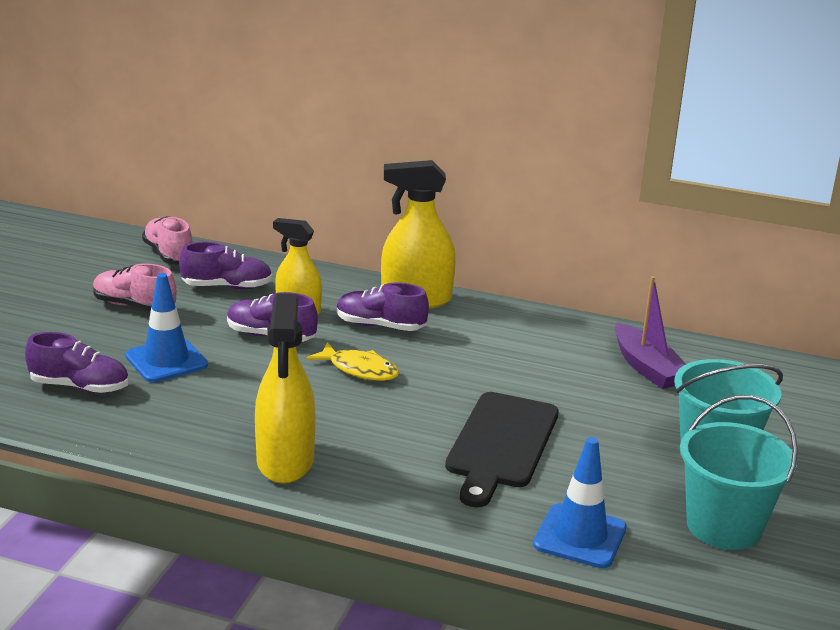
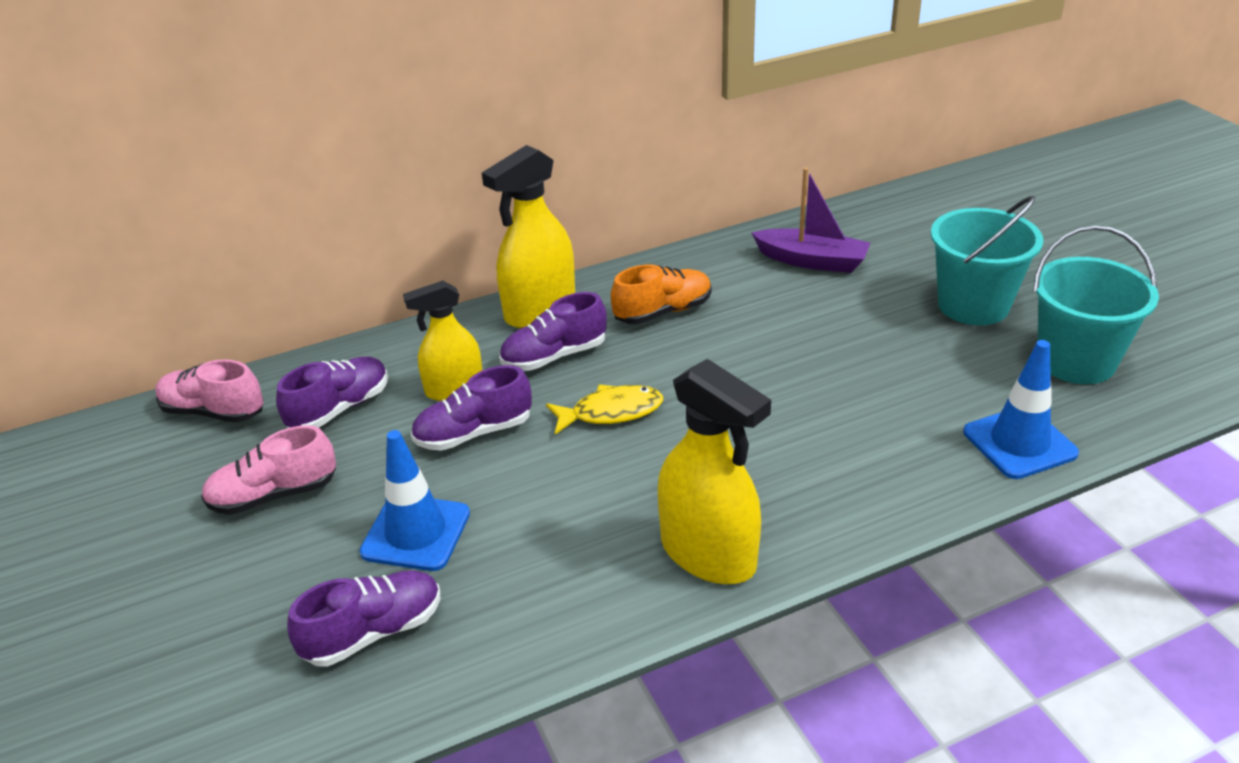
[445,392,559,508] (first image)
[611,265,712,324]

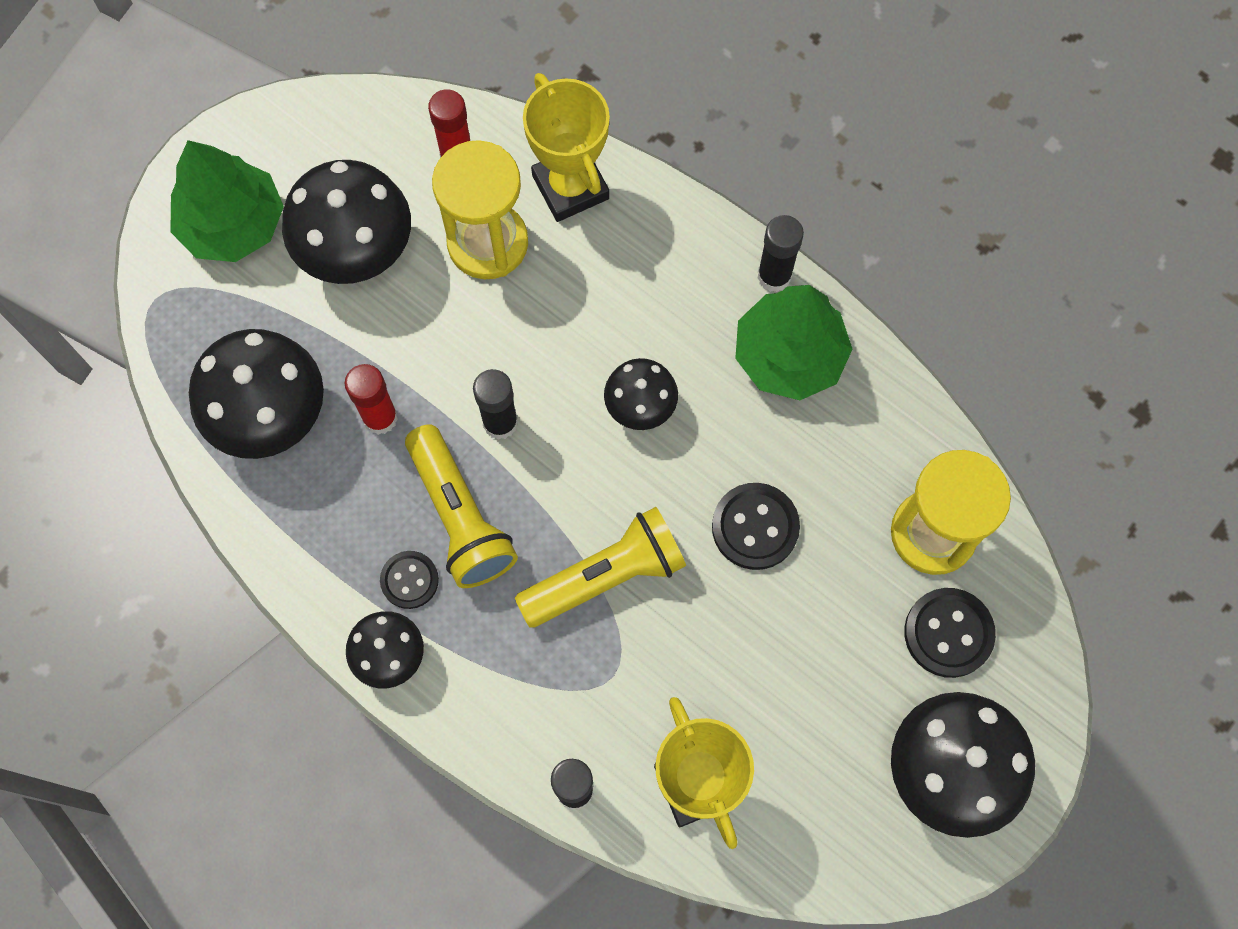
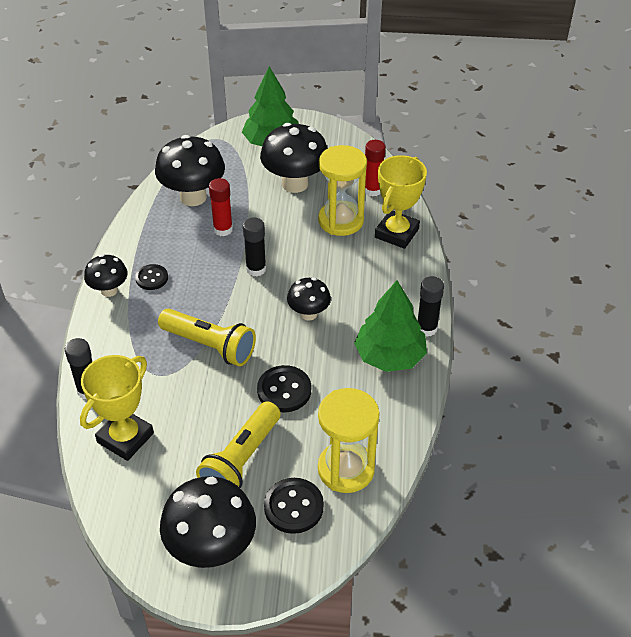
[196,401,281,488]

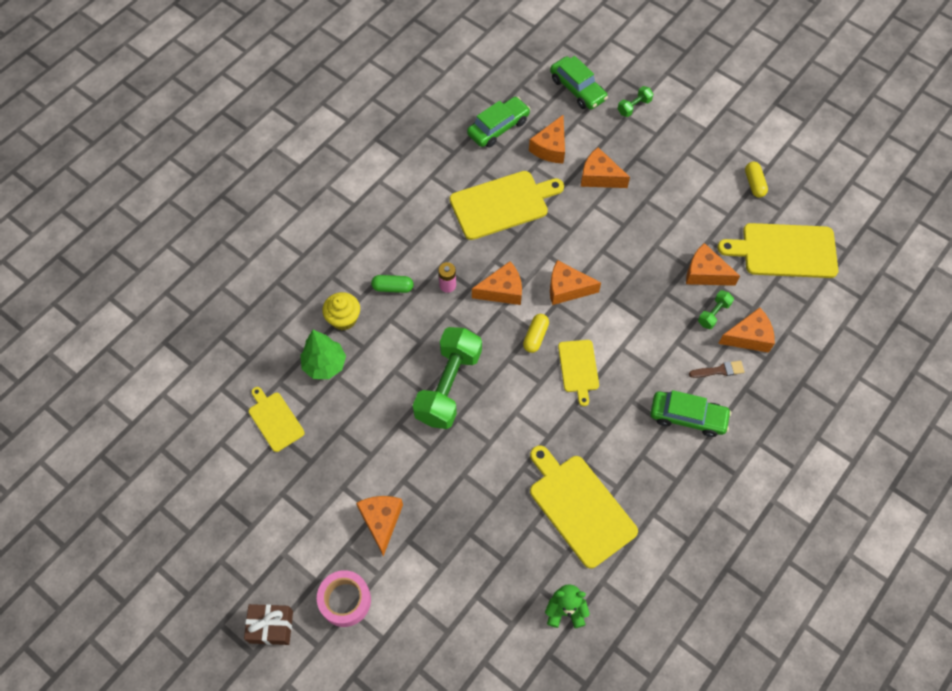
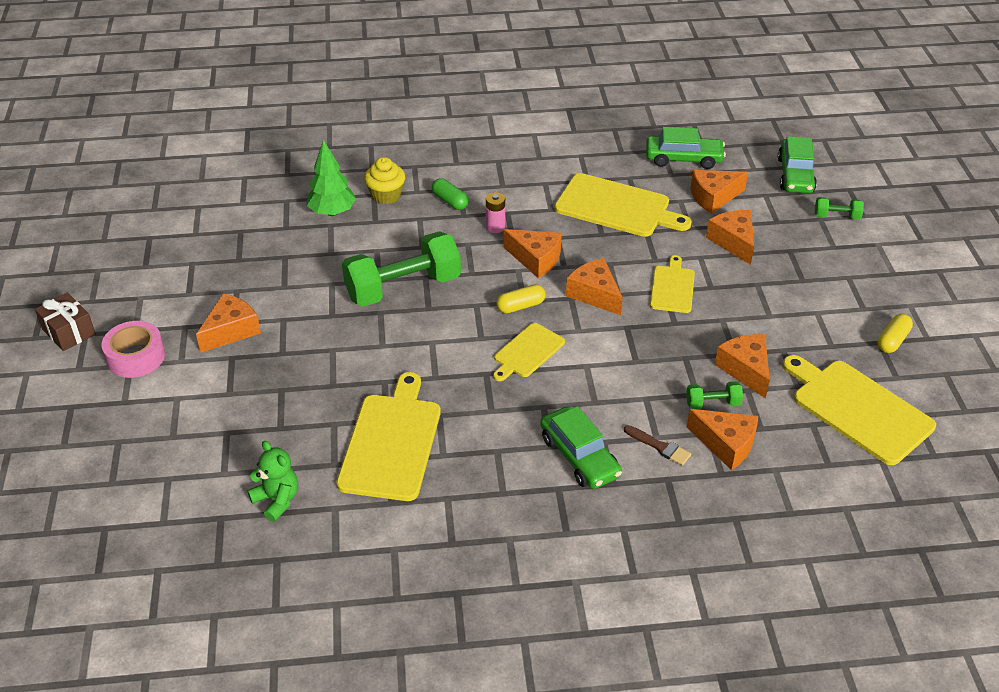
[650,255,695,313]

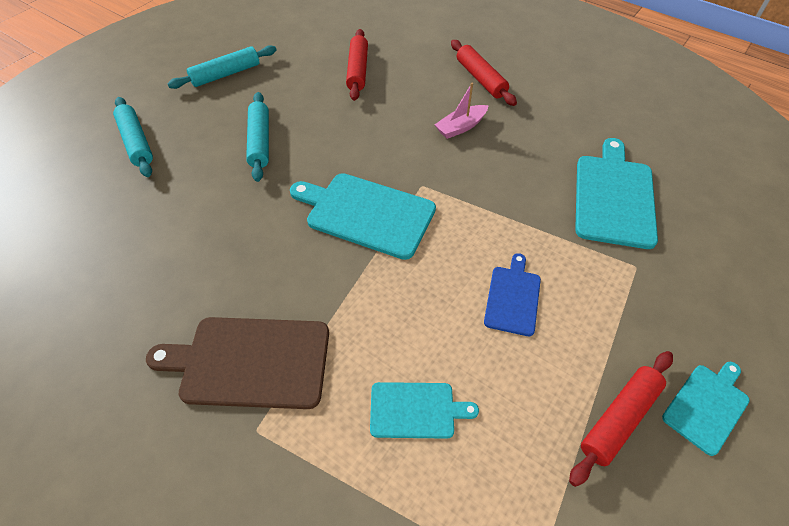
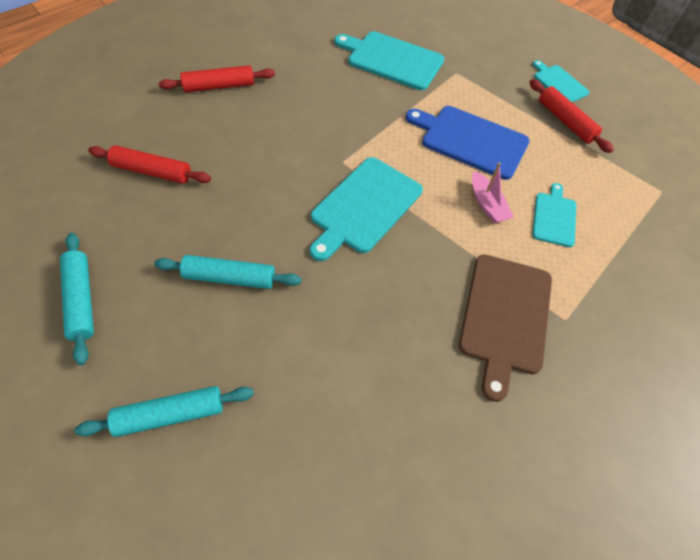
[472,163,514,223]
[405,106,530,180]

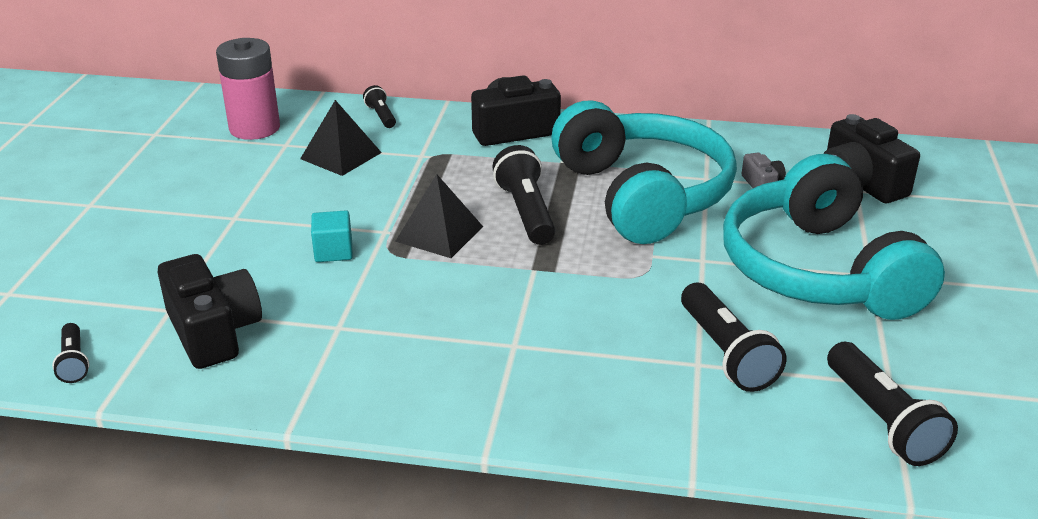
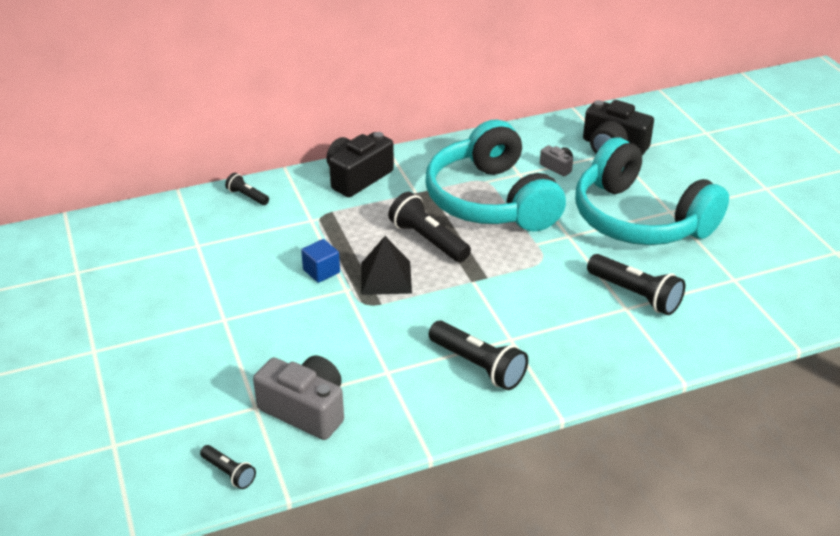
[216,38,280,140] (first image)
[300,100,382,176] (first image)
[425,119,566,232]
[311,210,353,262] (first image)
[253,355,344,440]
[429,321,528,390]
[301,239,340,283]

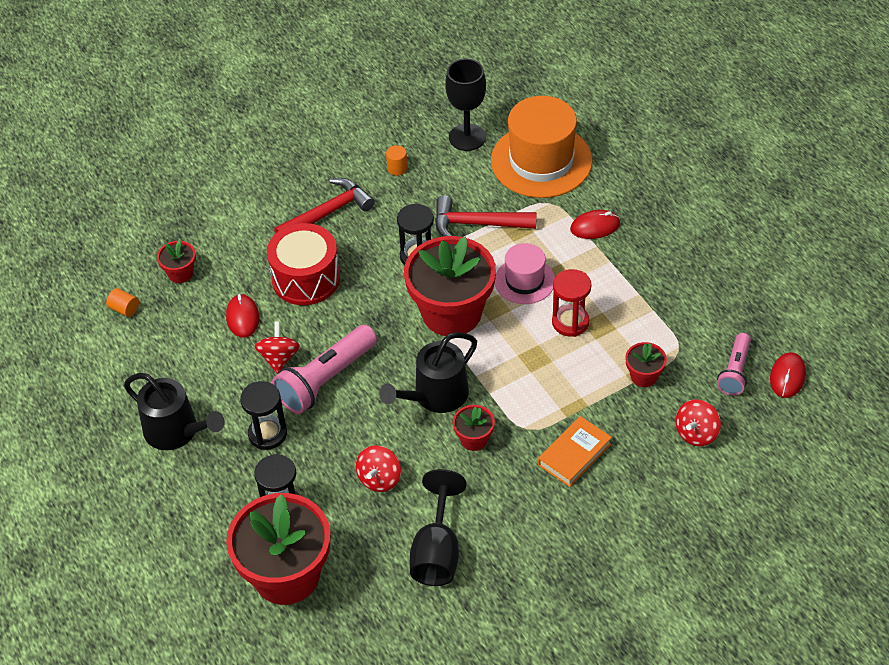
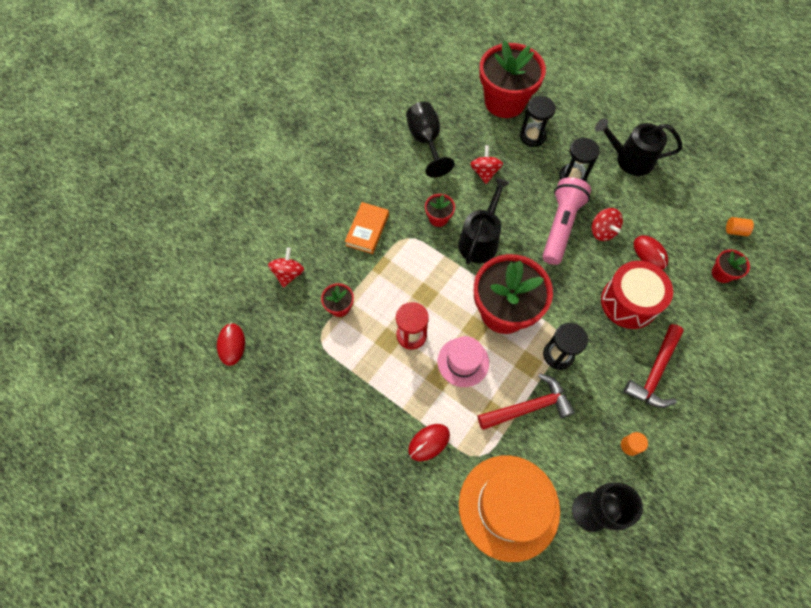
[717,333,751,395] (first image)

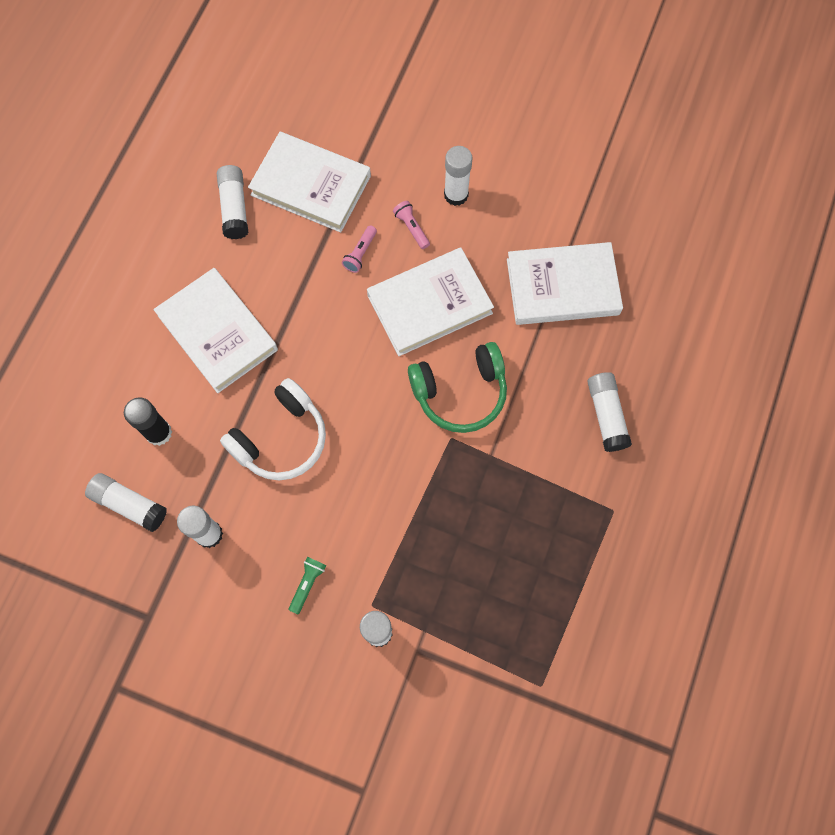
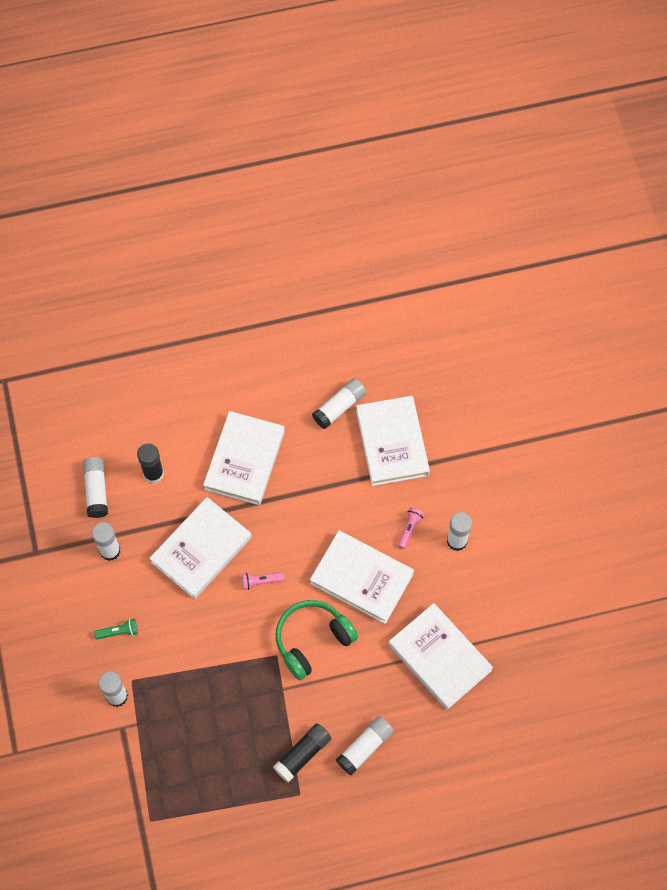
[242,572,284,590]
[276,600,358,680]
[149,497,251,599]
[273,723,331,783]

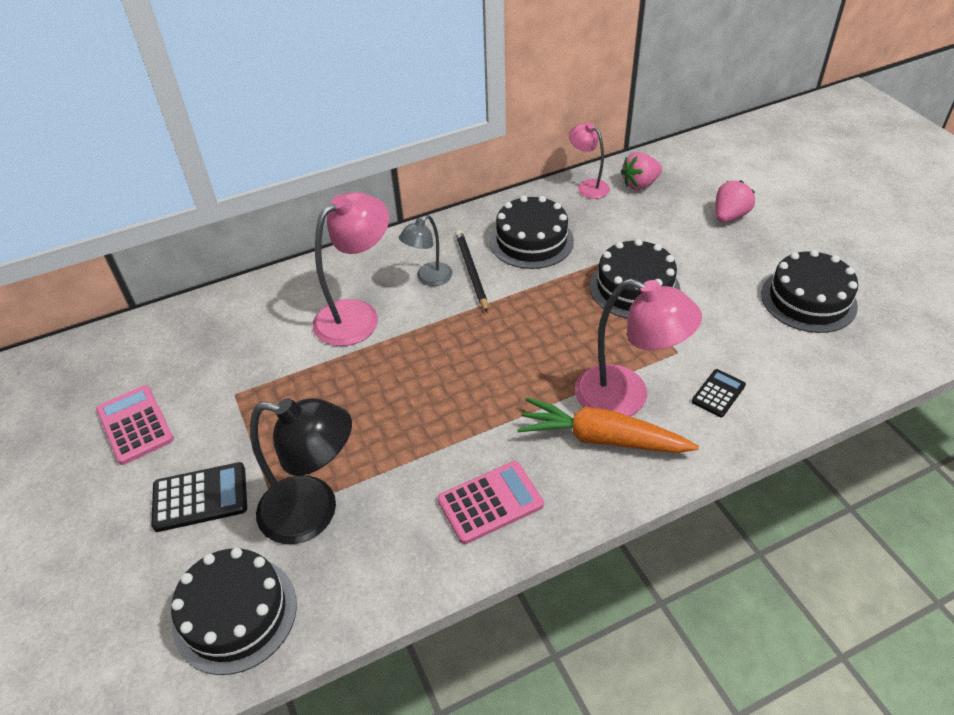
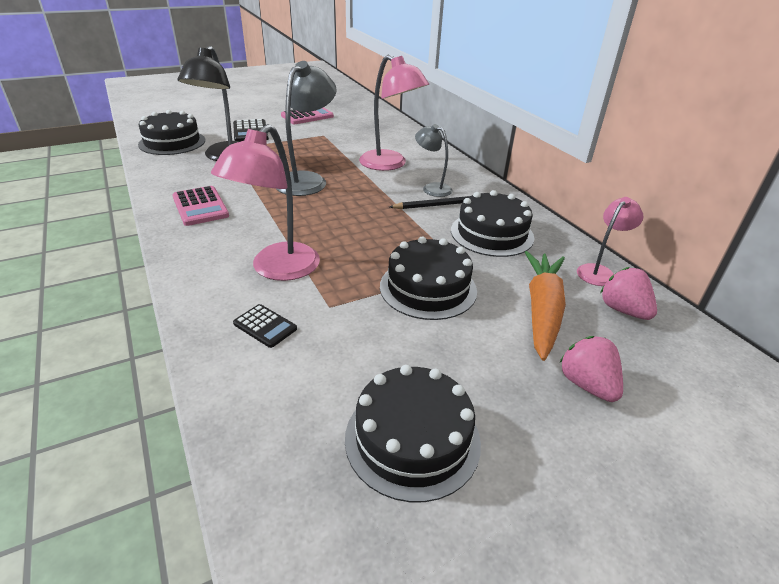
[559,336,623,402]
[525,251,566,361]
[276,61,337,196]

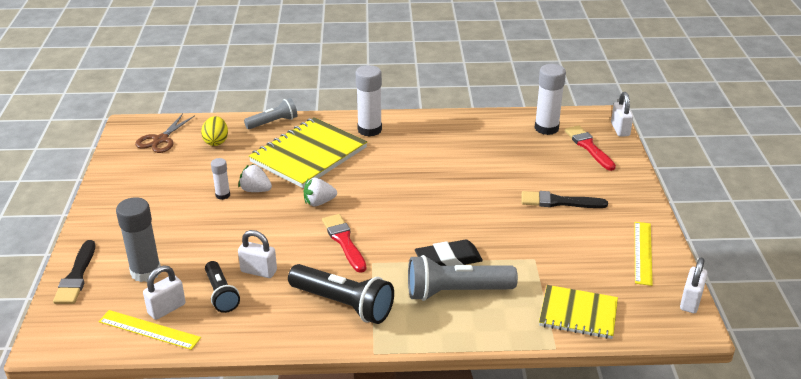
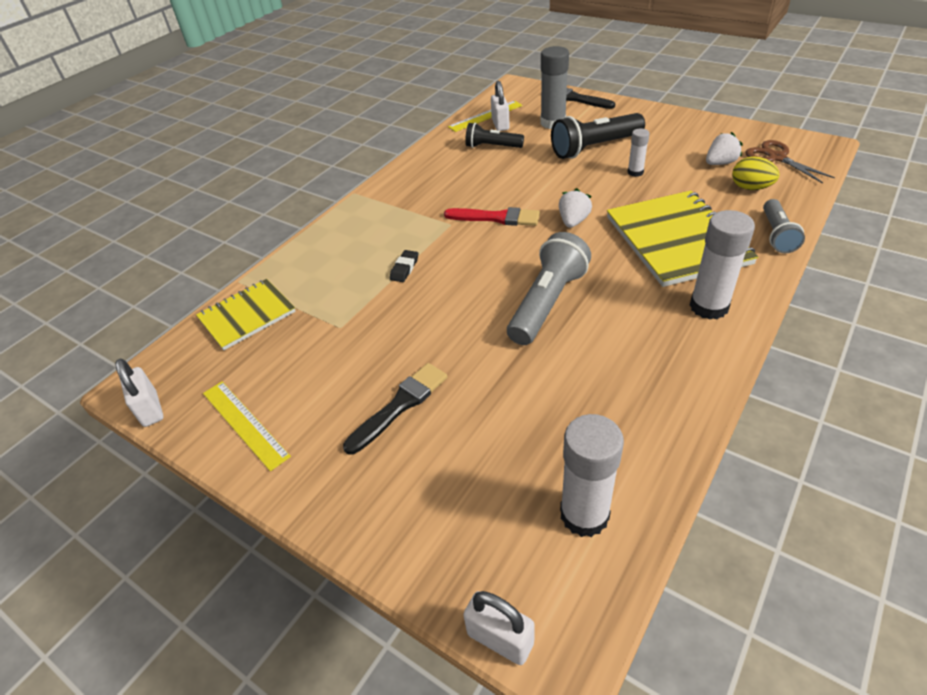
[565,125,616,171] (first image)
[706,132,743,165]
[238,230,277,278] (first image)
[390,250,418,282]
[507,232,591,345]
[551,113,645,159]

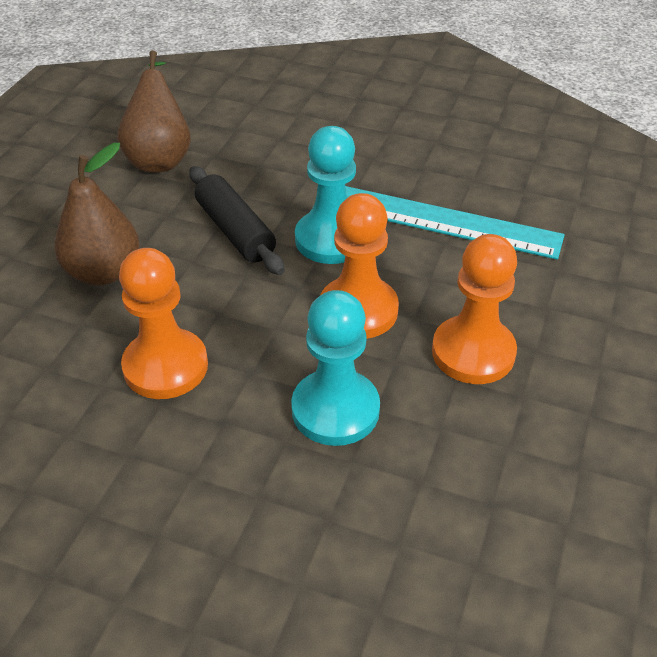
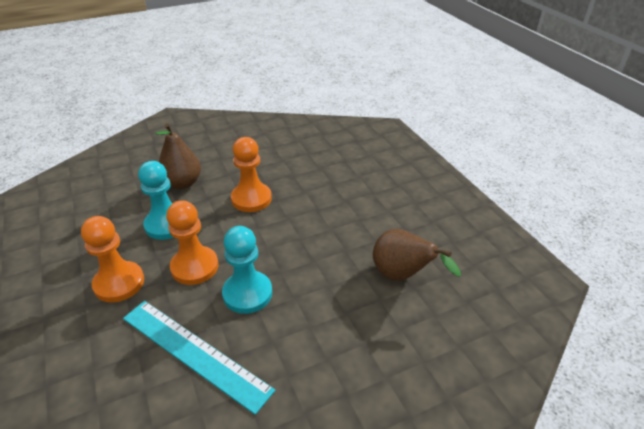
[155,123,201,189]
[189,166,285,275] (first image)
[123,301,275,415]

